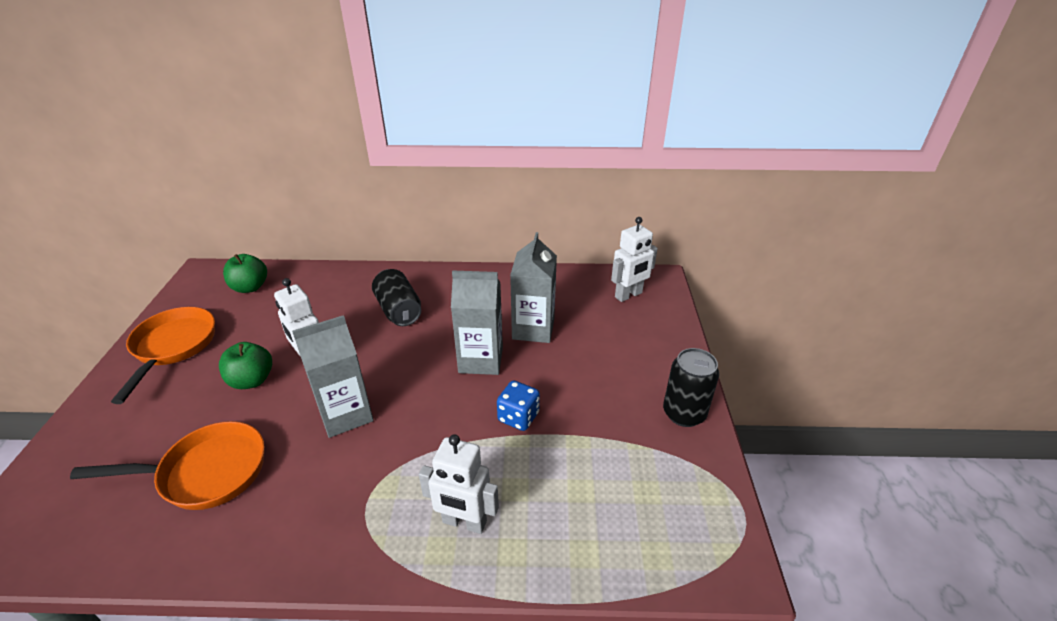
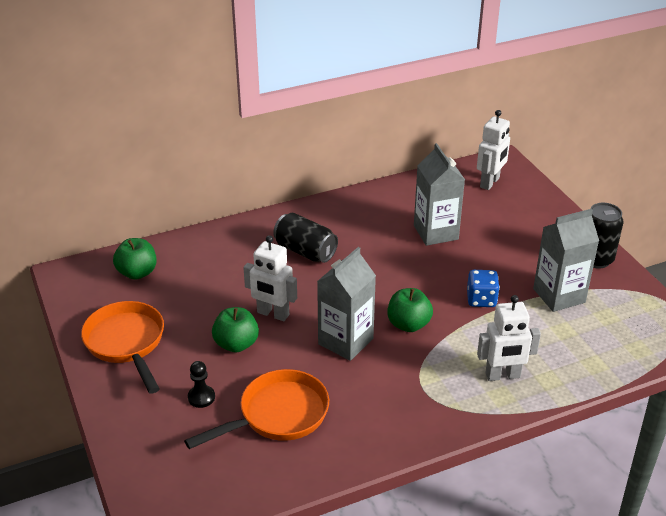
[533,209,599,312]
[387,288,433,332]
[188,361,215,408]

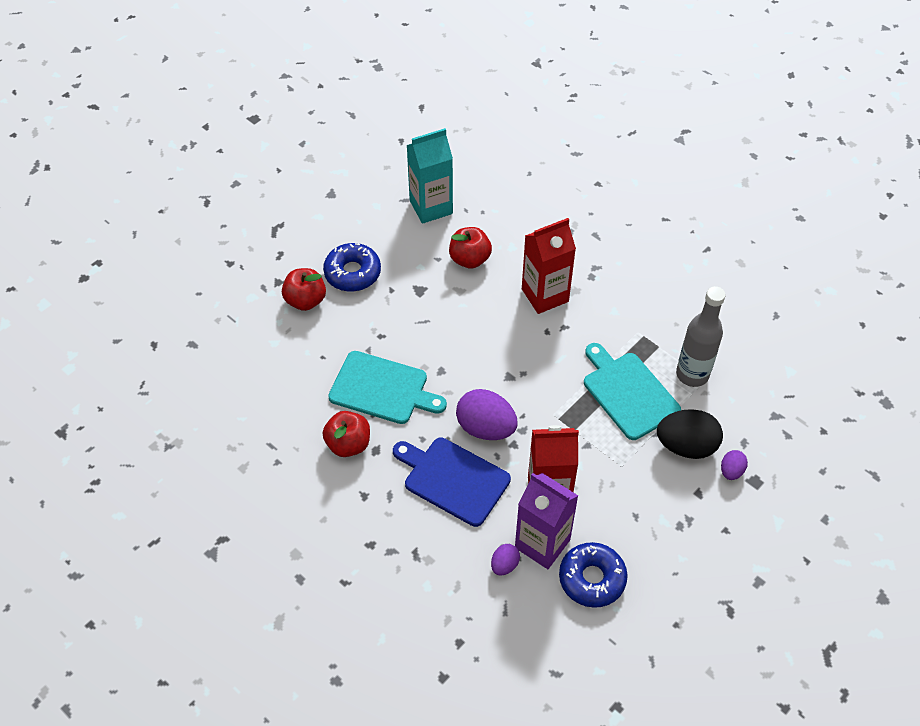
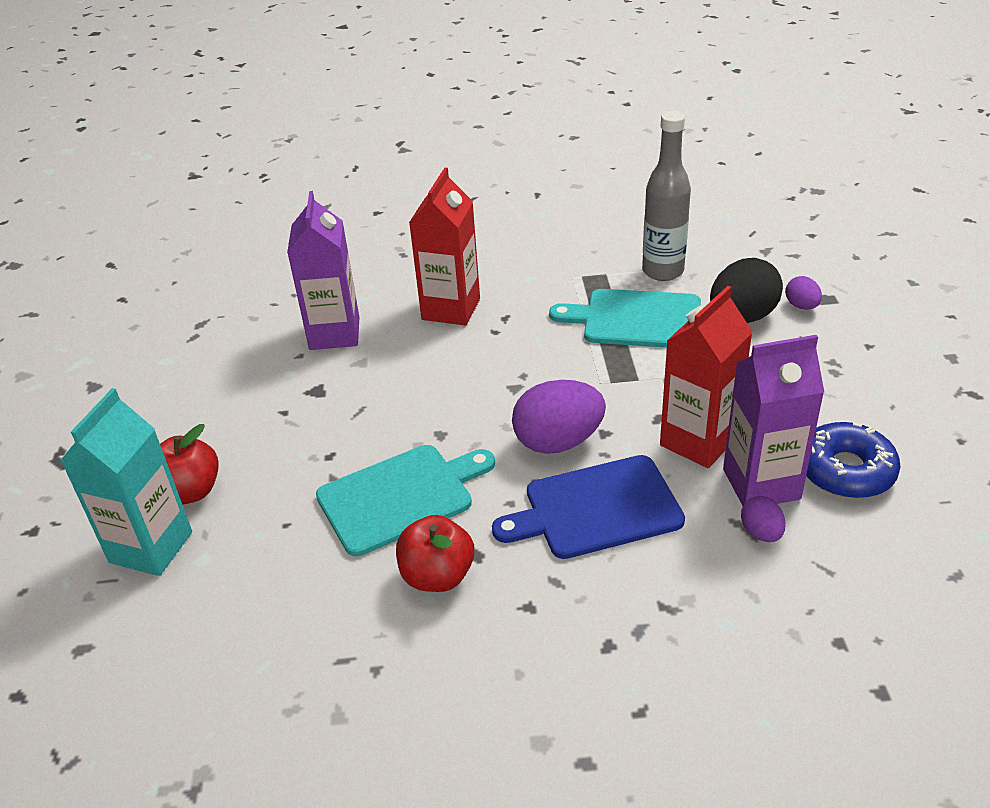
[60,388,192,576]
[287,191,359,350]
[323,243,381,292] (first image)

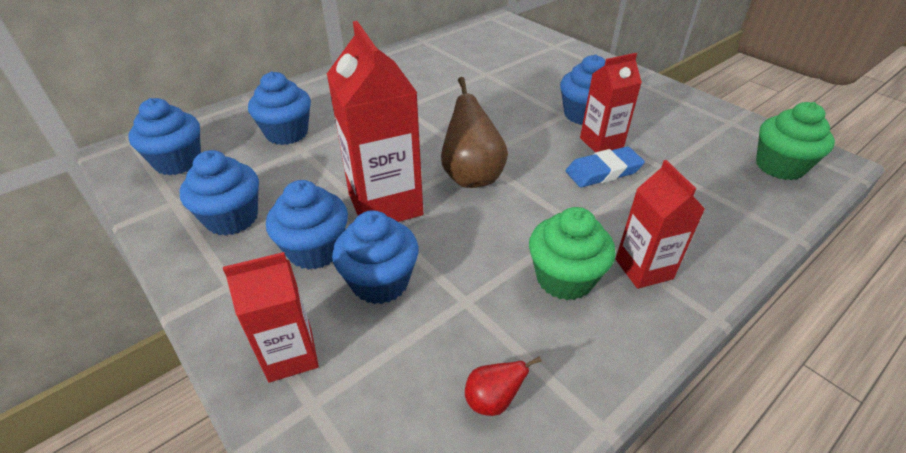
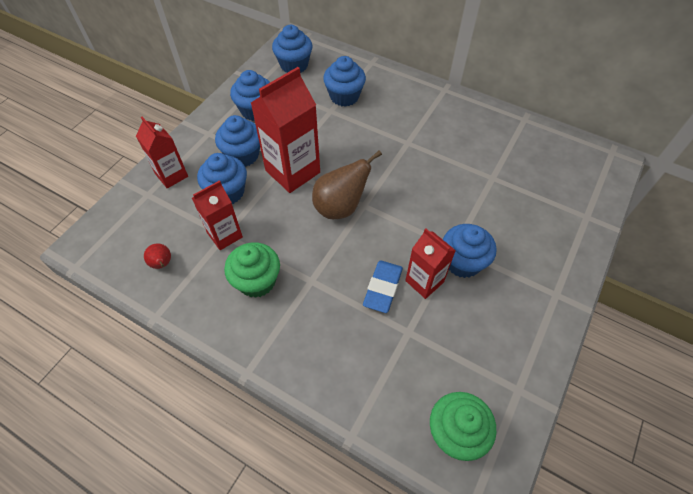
[363,261,403,313]
[192,180,243,250]

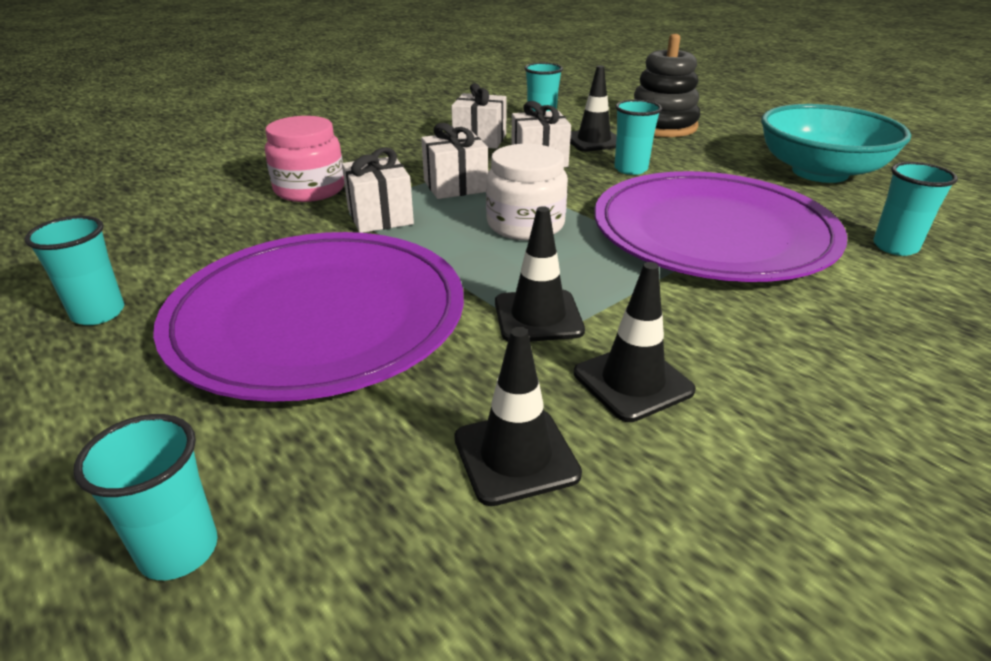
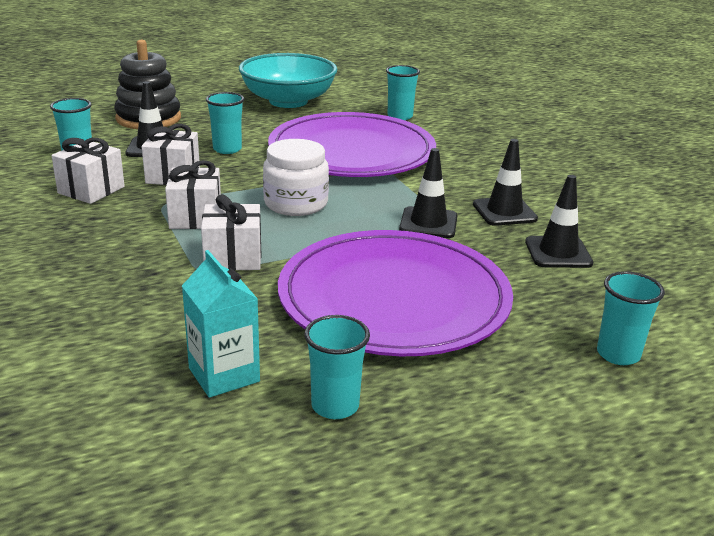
[265,116,344,202] (first image)
[182,250,260,398]

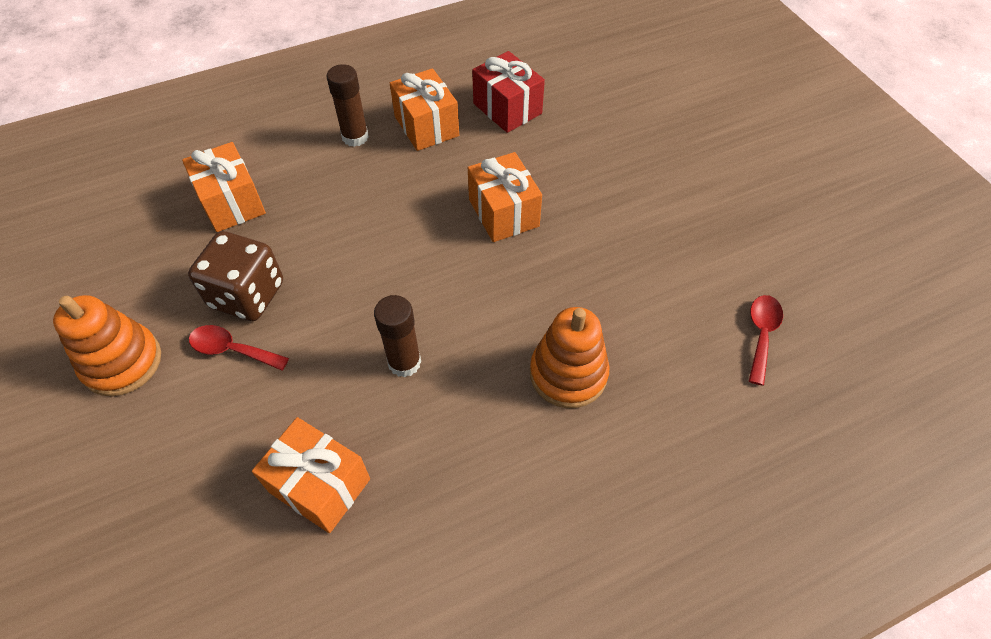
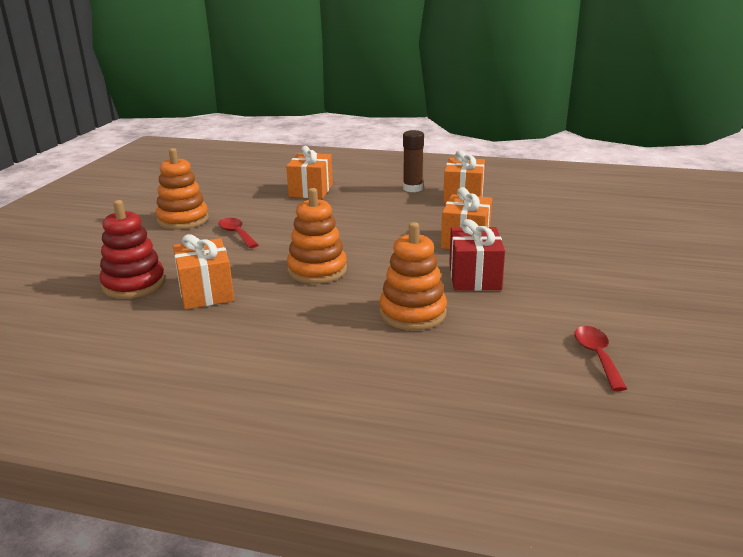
[449,219,505,291]
[188,231,283,321] (first image)
[287,188,347,284]
[574,326,627,391]
[99,200,165,299]

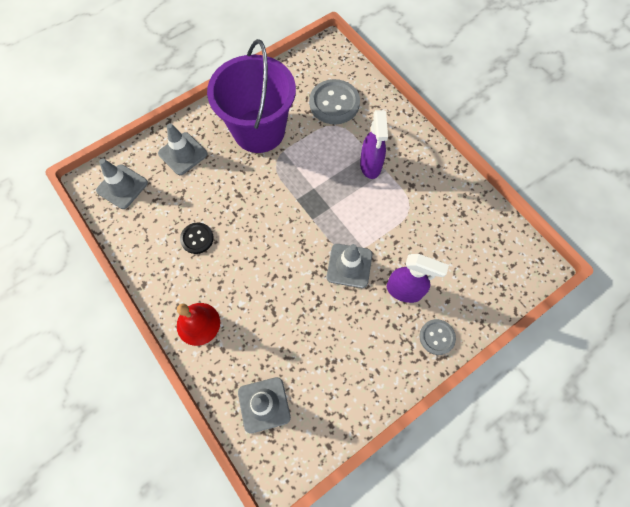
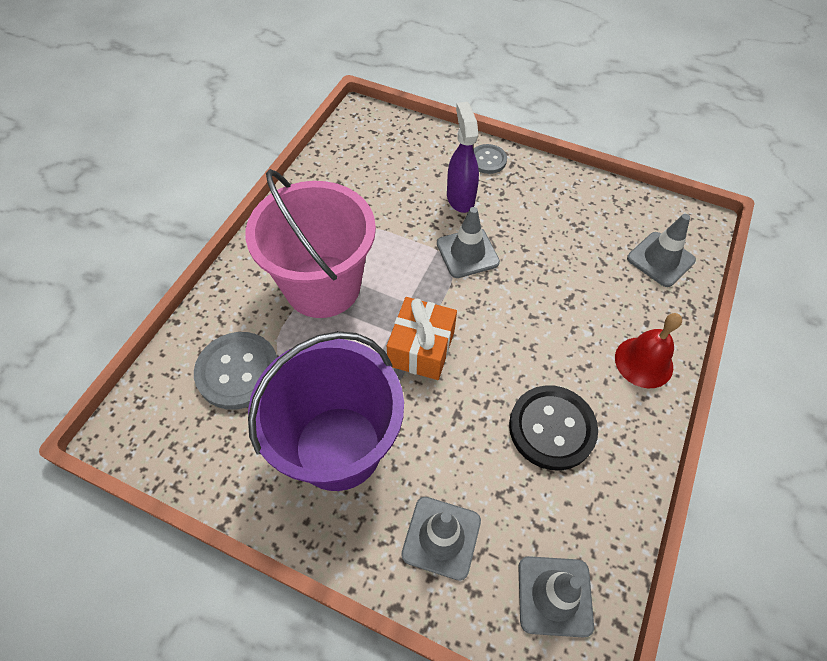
[245,169,376,318]
[509,385,598,471]
[387,297,457,380]

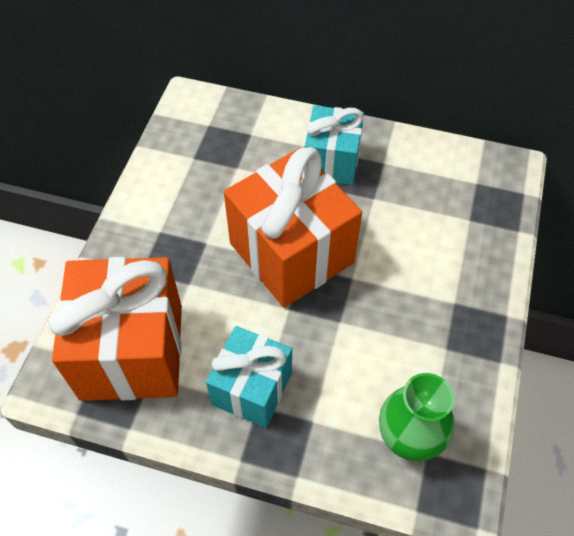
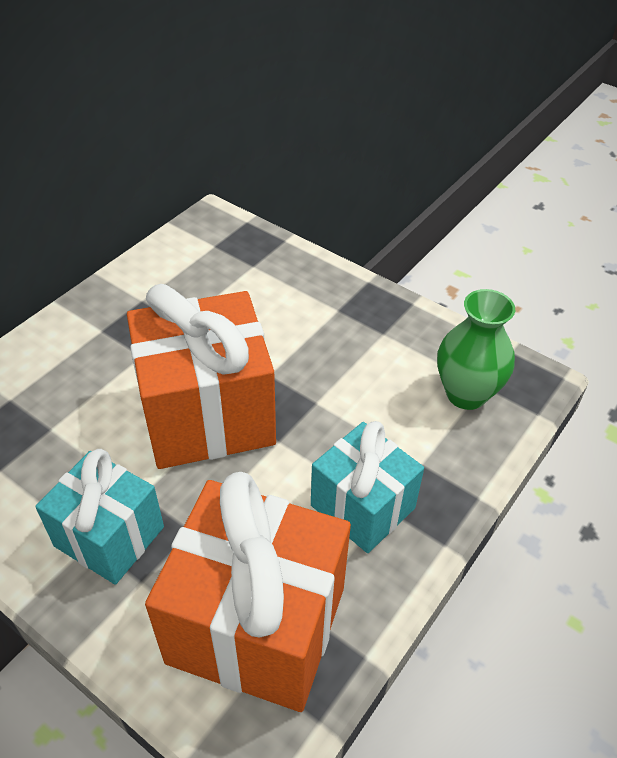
[35,449,164,585]

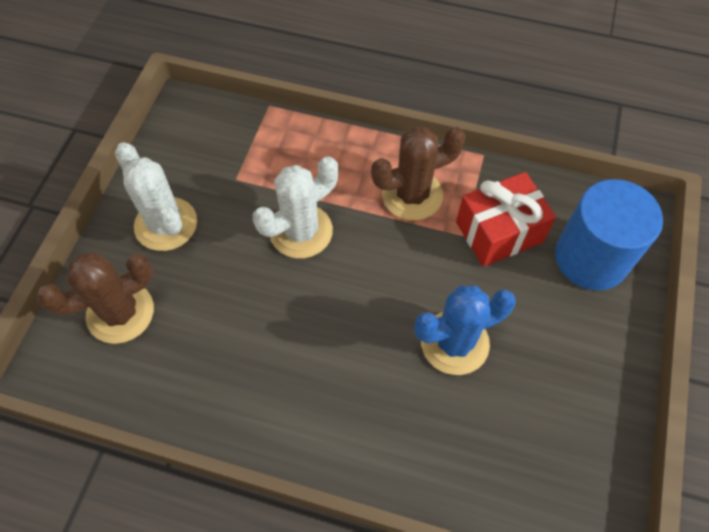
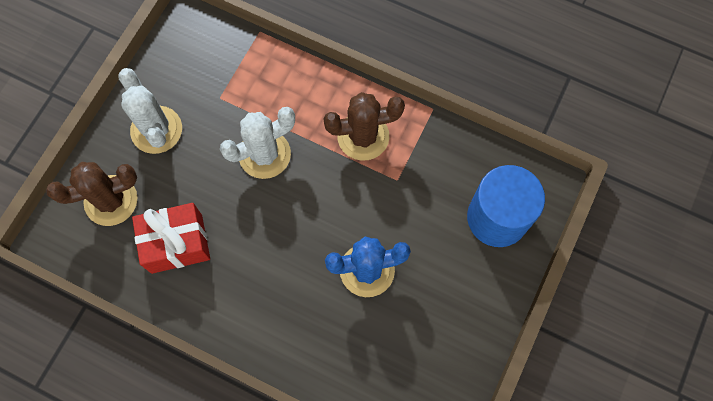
[132,203,210,274]

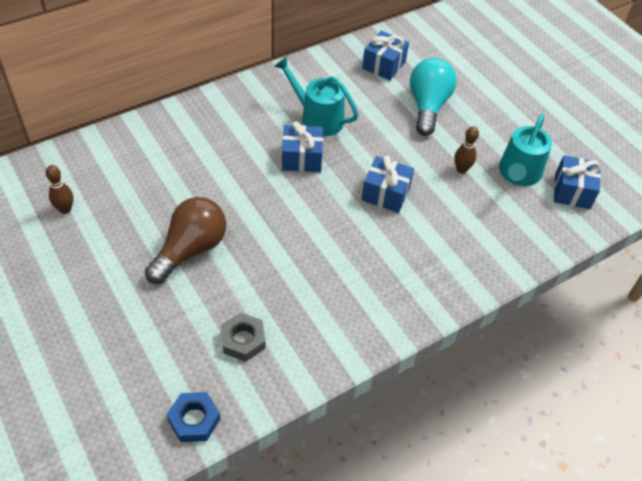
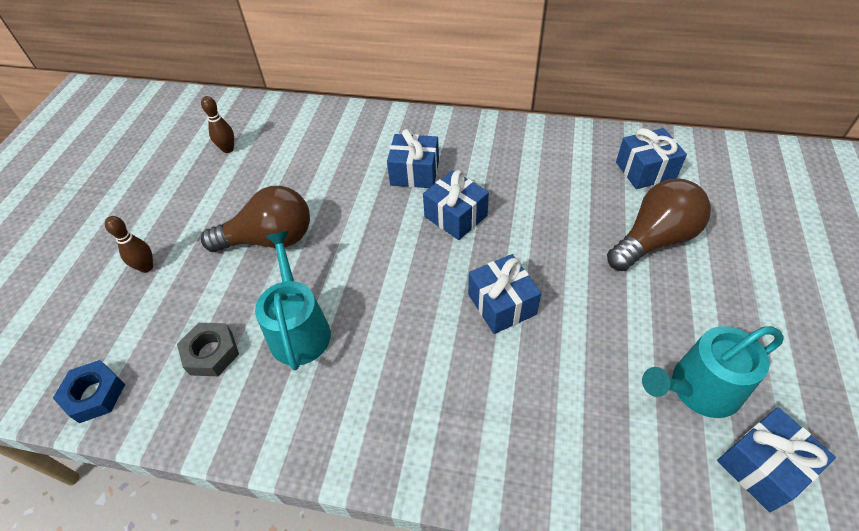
[255,231,331,370]
[607,179,711,271]
[105,216,153,273]
[387,129,439,188]

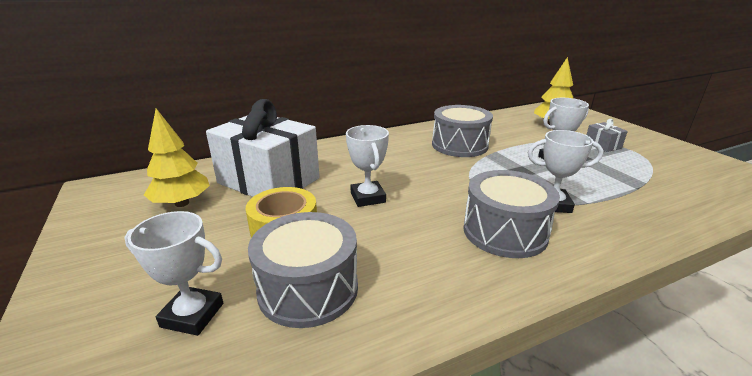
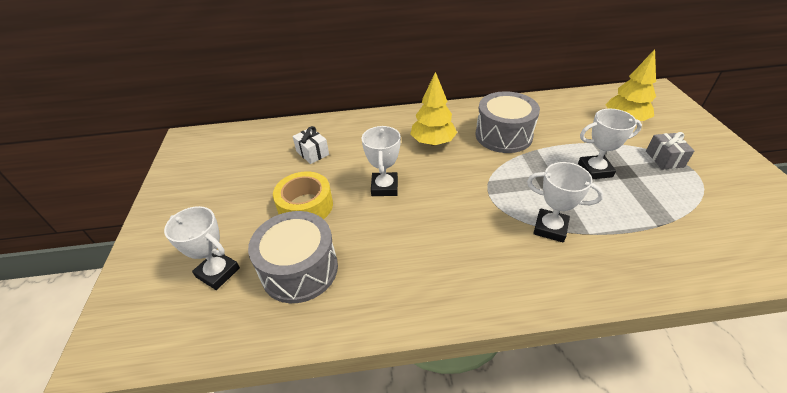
[292,126,329,164]
[410,72,457,146]
[463,170,560,258] (first image)

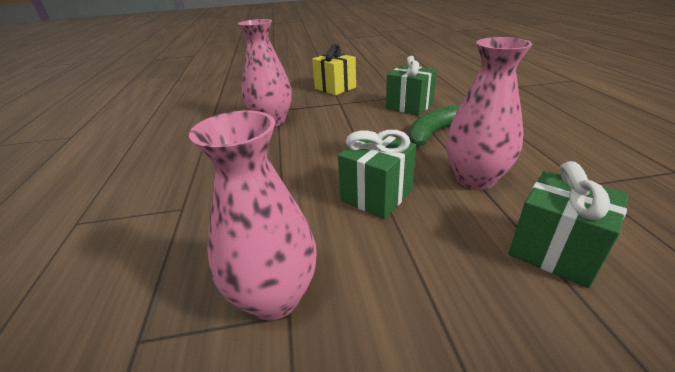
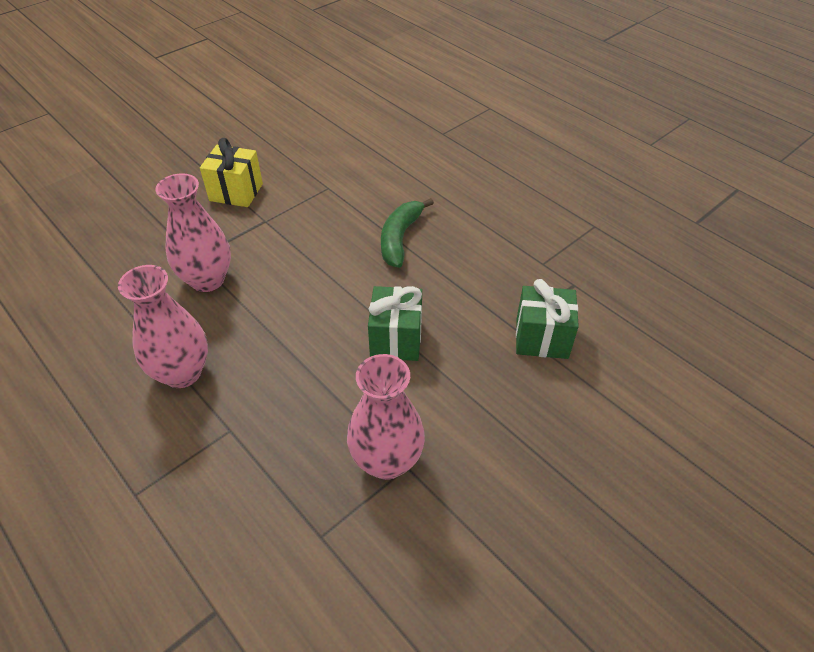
[118,265,208,388]
[386,56,437,115] (first image)

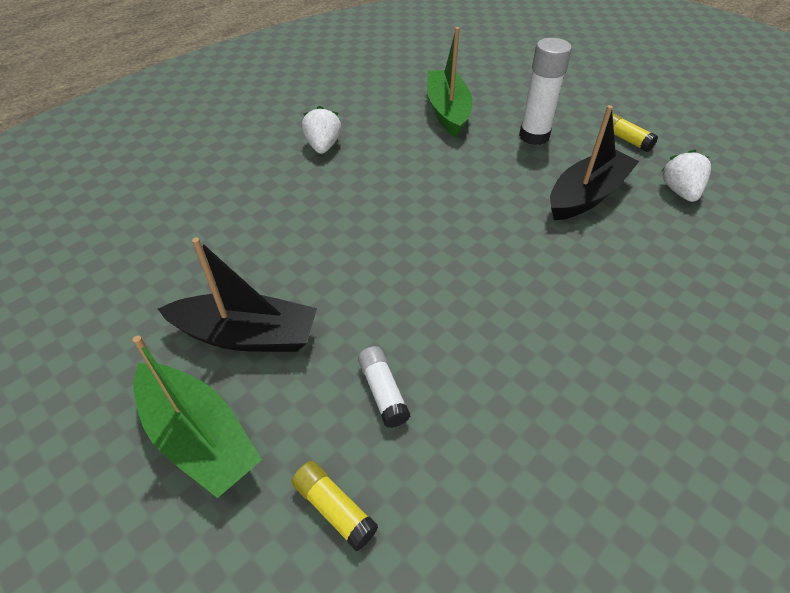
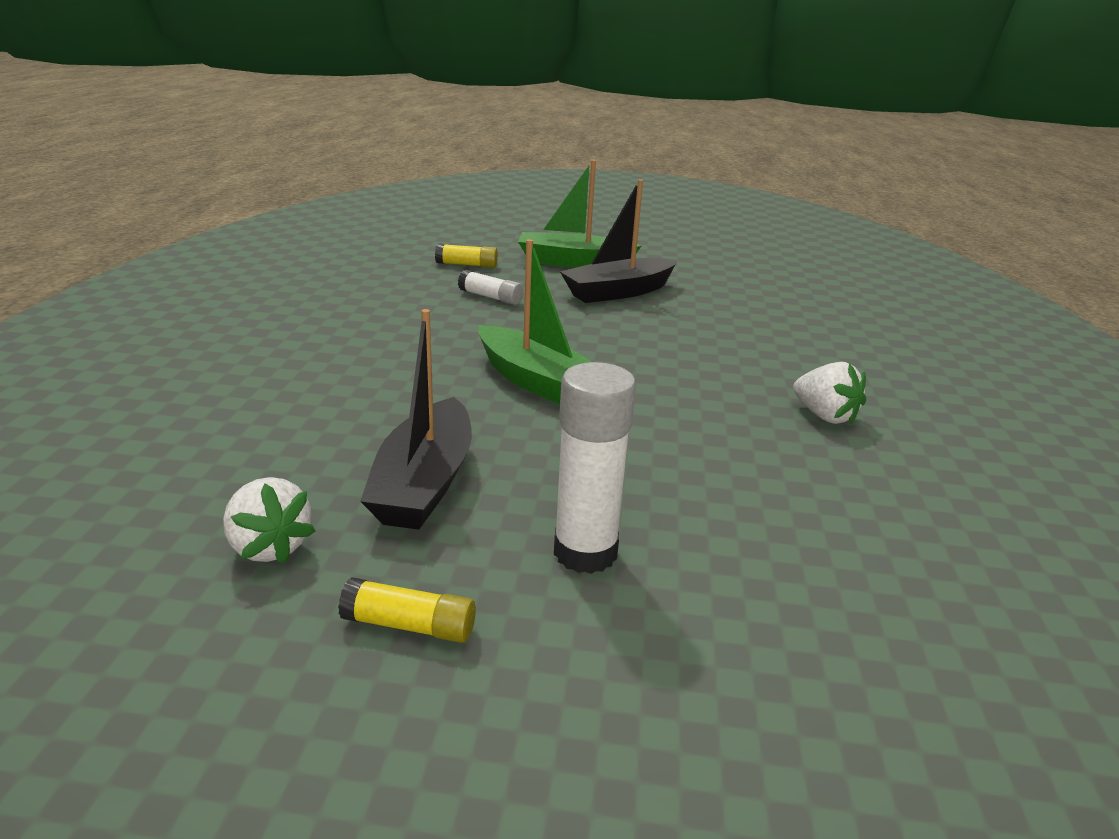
[478,239,592,404]

